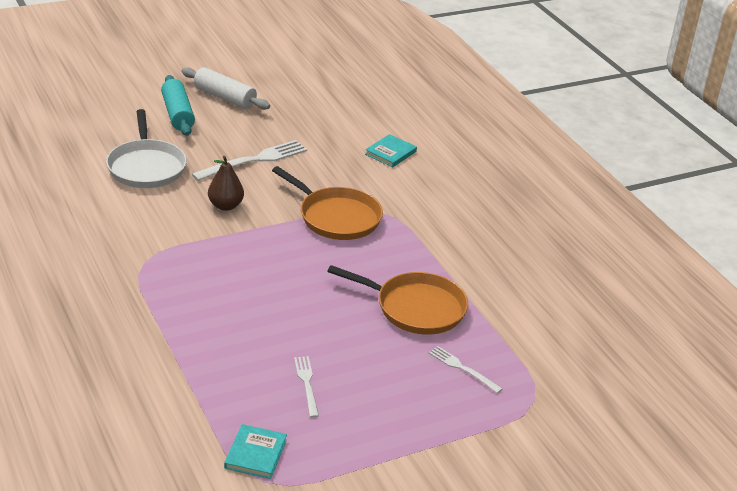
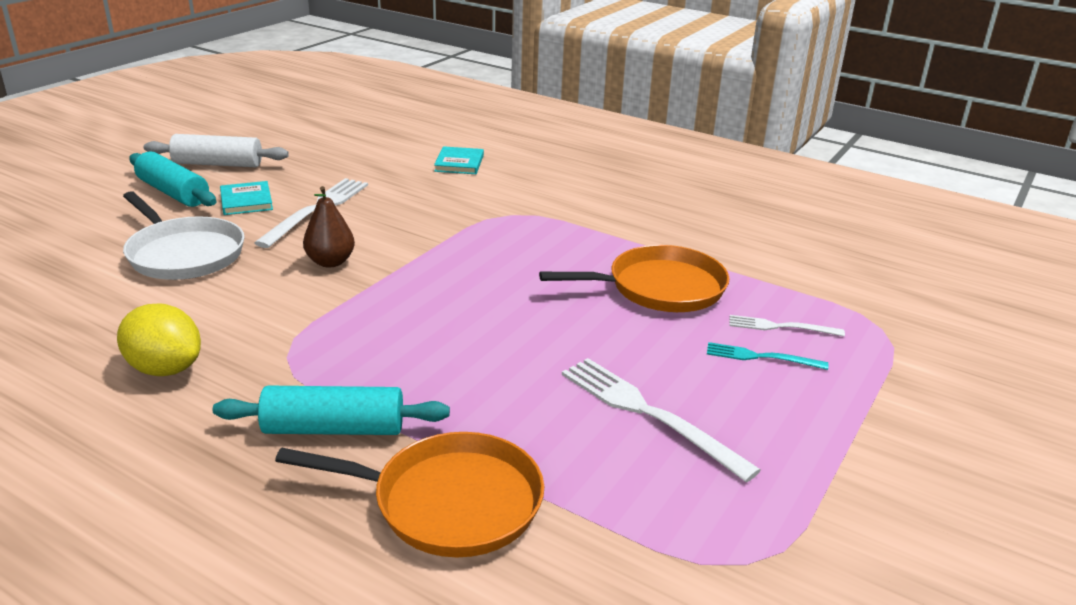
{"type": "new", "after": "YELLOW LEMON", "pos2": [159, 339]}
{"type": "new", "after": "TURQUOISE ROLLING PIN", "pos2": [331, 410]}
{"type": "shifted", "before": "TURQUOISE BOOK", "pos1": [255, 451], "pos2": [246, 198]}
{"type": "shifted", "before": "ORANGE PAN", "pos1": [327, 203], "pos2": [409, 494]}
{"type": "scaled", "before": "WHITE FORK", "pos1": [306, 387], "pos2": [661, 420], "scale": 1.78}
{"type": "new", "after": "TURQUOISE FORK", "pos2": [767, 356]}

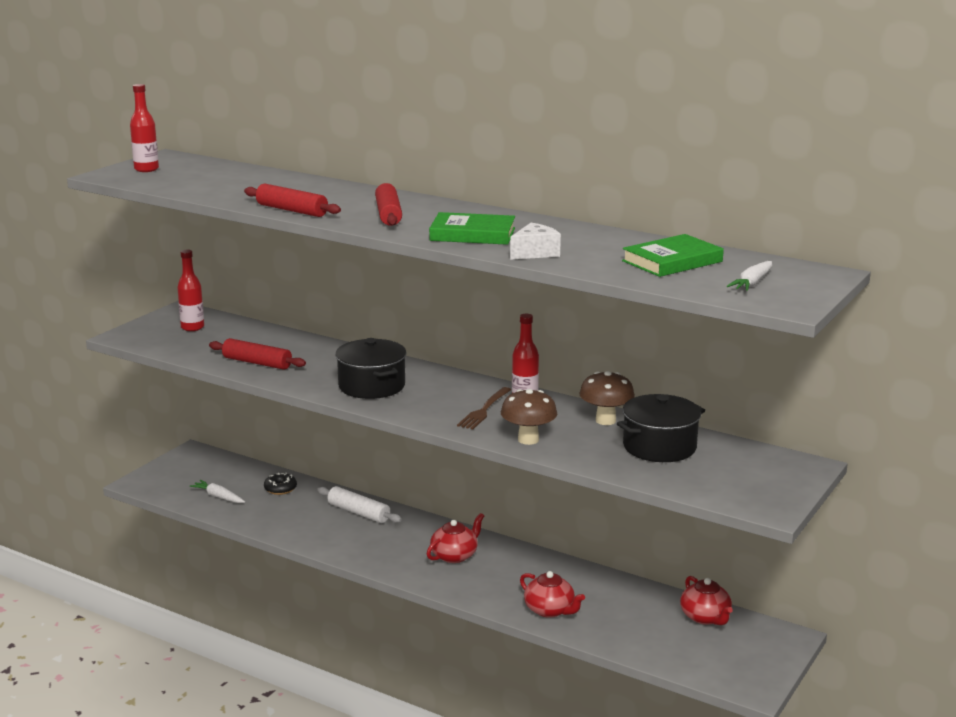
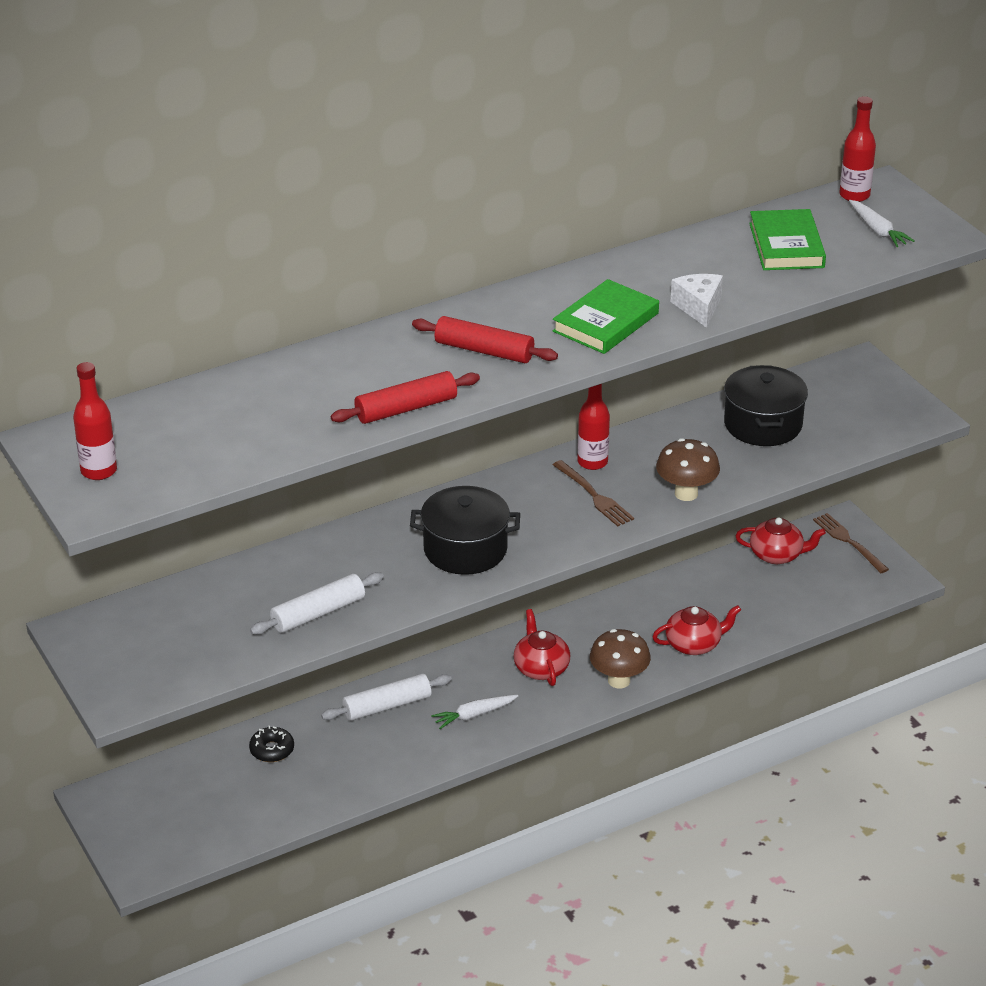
{"type": "repainted", "before": "RED ROLLING PIN", "after": "WHITE ROLLING PIN", "pos1": [257, 354], "pos2": [317, 603]}
{"type": "shifted", "before": "WHITE CARROT", "pos1": [217, 491], "pos2": [474, 712]}
{"type": "shifted", "before": "BROWN MUSHROOM", "pos1": [607, 398], "pos2": [620, 658]}
{"type": "new", "after": "BROWN FORK", "pos2": [851, 543]}
{"type": "shifted", "before": "RED BOTTLE", "pos1": [190, 290], "pos2": [857, 149]}

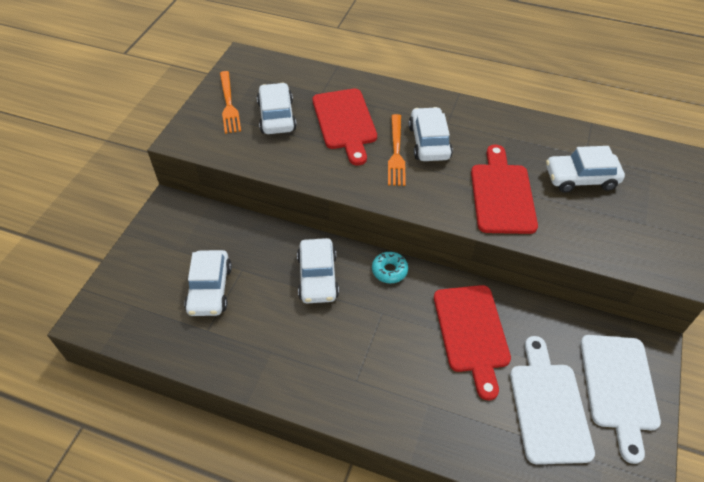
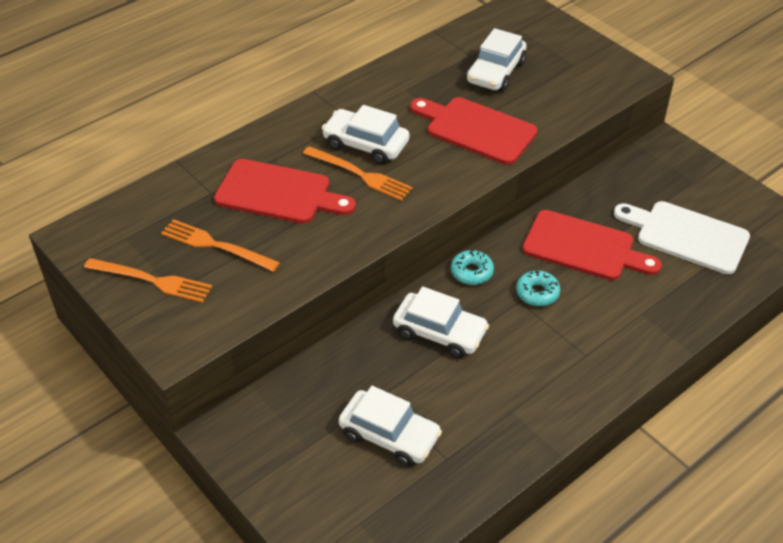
{"type": "swapped", "before": "WHITE CAR", "after": "ORANGE FORK", "pos1": [277, 108], "pos2": [220, 245]}
{"type": "new", "after": "TURQUOISE DONUT", "pos2": [538, 288]}
{"type": "gone", "before": "WHITE CUTTING BOARD", "pos1": [620, 399]}

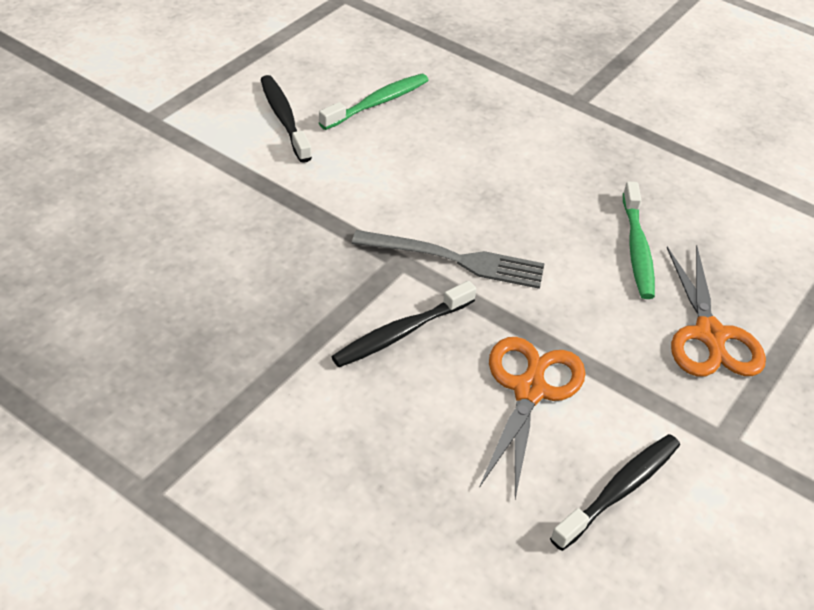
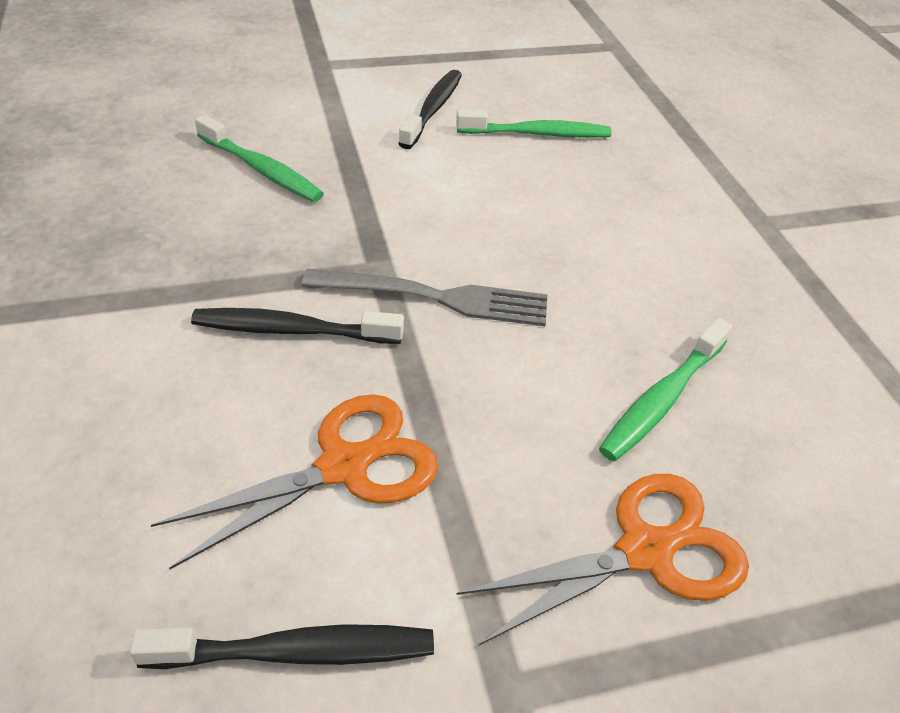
{"type": "new", "after": "GREEN TOOTHBRUSH", "pos2": [259, 158]}
{"type": "rotated", "before": "GREY FORK", "pos1": [448, 259], "pos2": [425, 297], "turn": -45}
{"type": "rotated", "before": "ORANGE SCISSORS", "pos1": [716, 311], "pos2": [603, 559], "turn": -150}

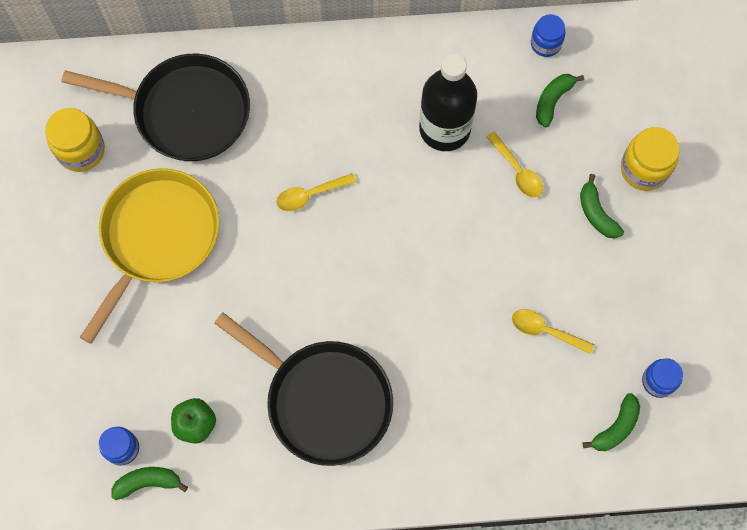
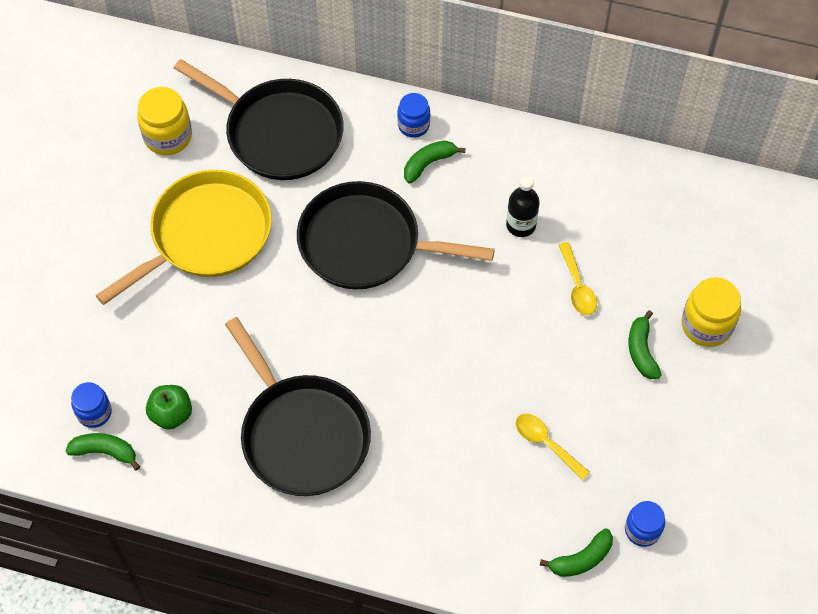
{"type": "swapped", "before": "YELLOW SPOON", "after": "BLACK PAN", "pos1": [316, 192], "pos2": [396, 235]}
{"type": "shifted", "before": "BLUE JAR", "pos1": [548, 35], "pos2": [413, 115]}
{"type": "shifted", "before": "GREEN BANANA", "pos1": [560, 100], "pos2": [435, 162]}
{"type": "scaled", "before": "BLACK BOTTLE", "pos1": [448, 102], "pos2": [523, 206], "scale": 0.56}

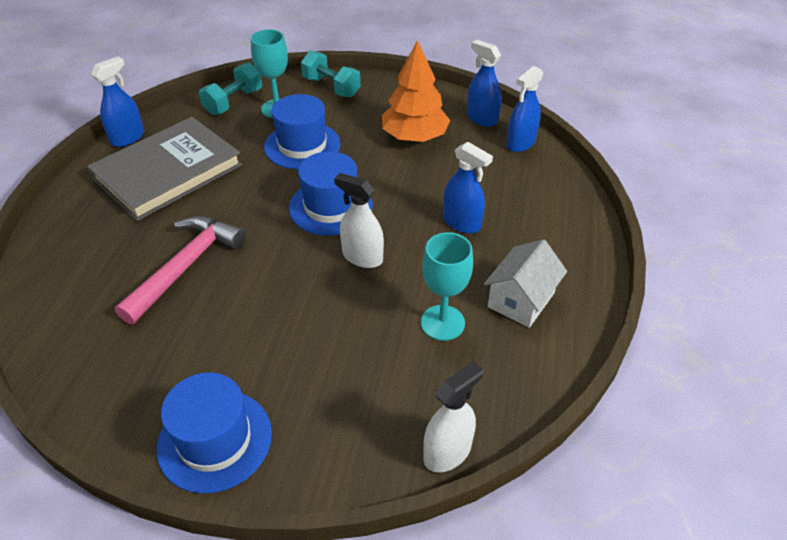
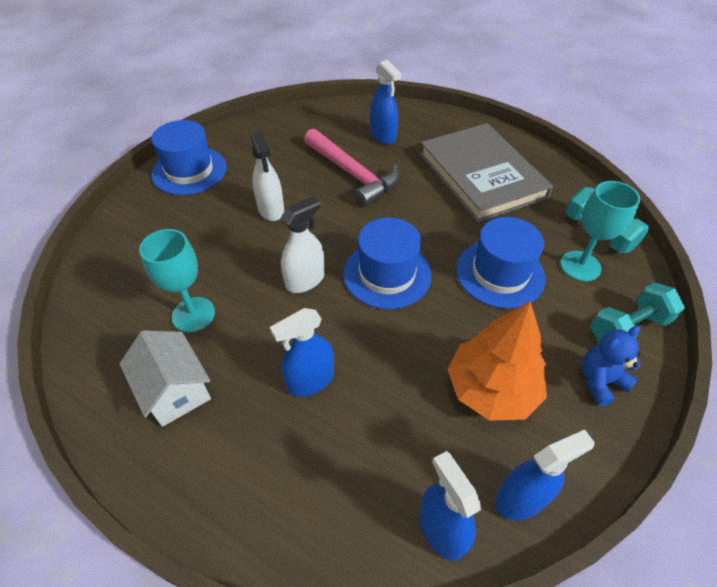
{"type": "shifted", "before": "WHITE SPRAY BOTTLE", "pos1": [453, 417], "pos2": [267, 176]}
{"type": "shifted", "before": "BLUE SPRAY BOTTLE", "pos1": [117, 102], "pos2": [385, 102]}
{"type": "new", "after": "BLUE TEDDY BEAR", "pos2": [611, 366]}

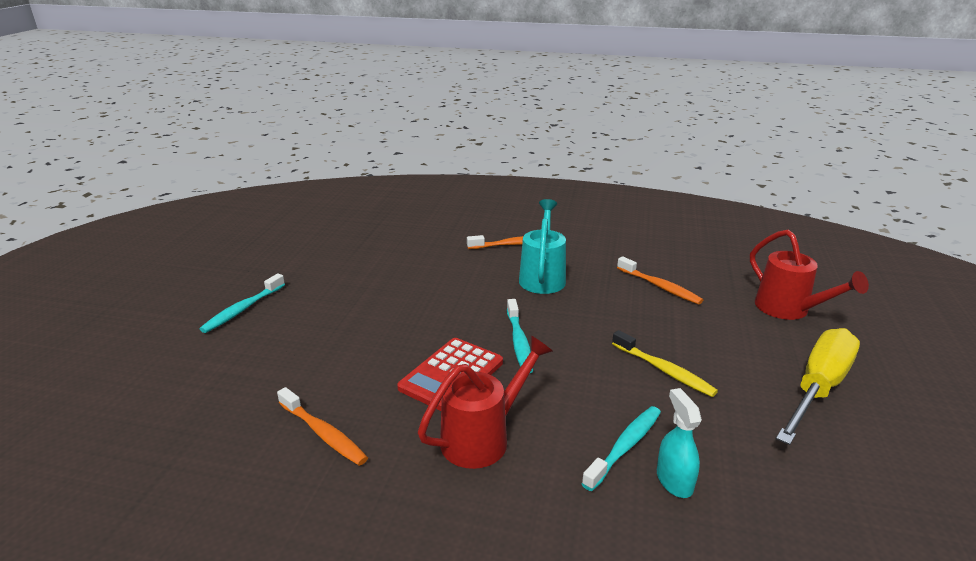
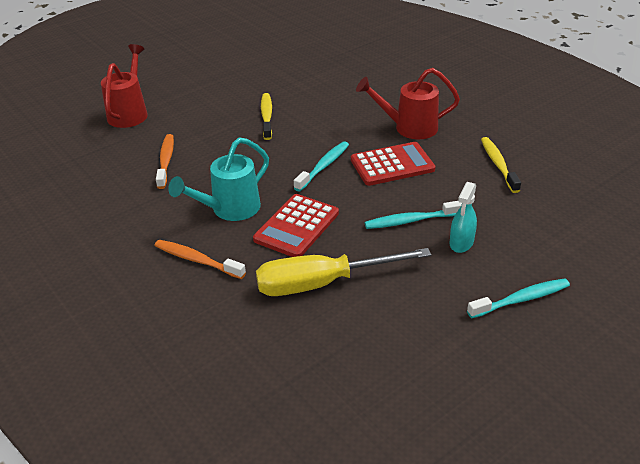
{"type": "new", "after": "RED CALCULATOR", "pos2": [296, 225]}
{"type": "shifted", "before": "YELLOW SCREWDRIVER", "pos1": [818, 386], "pos2": [343, 272]}
{"type": "shifted", "before": "TURQUOISE TOOTHBRUSH", "pos1": [621, 448], "pos2": [413, 215]}
{"type": "shifted", "before": "TURQUOISE SPRAY BOTTLE", "pos1": [679, 443], "pos2": [463, 217]}
{"type": "repainted", "before": "ORANGE TOOTHBRUSH", "after": "YELLOW TOOTHBRUSH", "pos1": [322, 426], "pos2": [501, 165]}

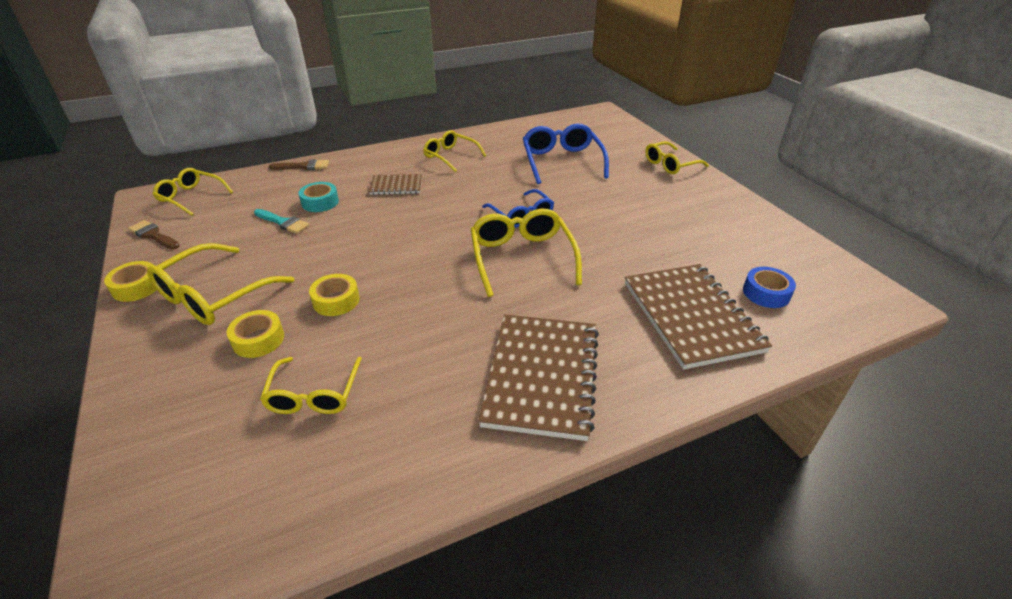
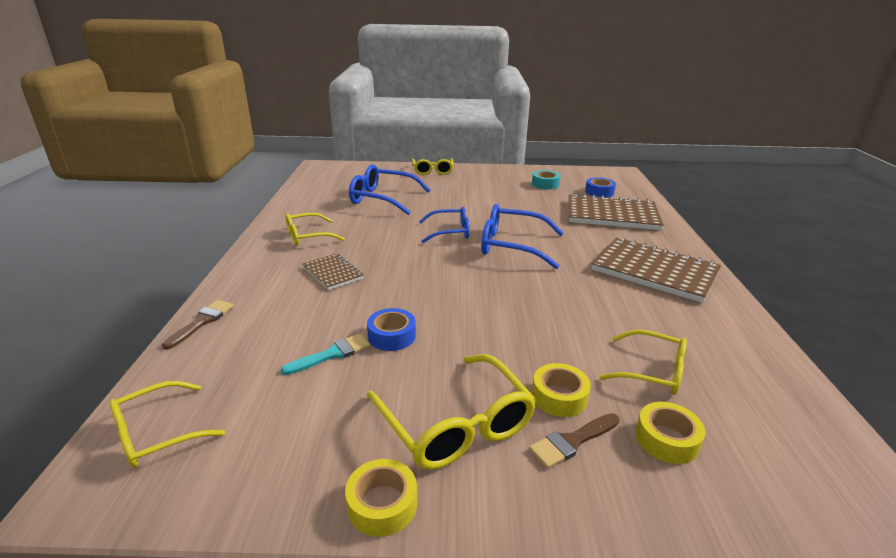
{"type": "rotated", "before": "BROWN NOTEBOOK", "pos1": [395, 184], "pos2": [332, 271], "turn": -60}
{"type": "new", "after": "BLUE TAPE", "pos2": [391, 329]}
{"type": "repainted", "before": "YELLOW GLASSES", "after": "BLUE GLASSES", "pos1": [526, 253], "pos2": [522, 236]}
{"type": "shifted", "before": "BROWN BRUSH", "pos1": [154, 234], "pos2": [574, 441]}
{"type": "shifted", "before": "TURQUOISE TAPE", "pos1": [318, 197], "pos2": [546, 179]}
{"type": "shifted", "before": "YELLOW TAPE", "pos1": [334, 295], "pos2": [670, 433]}

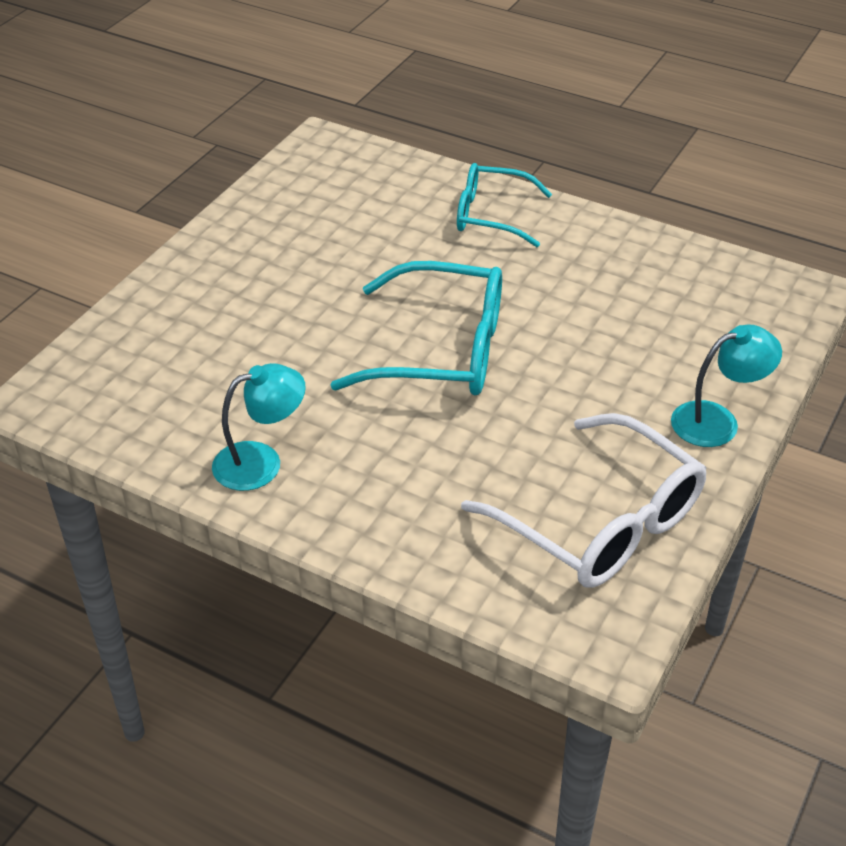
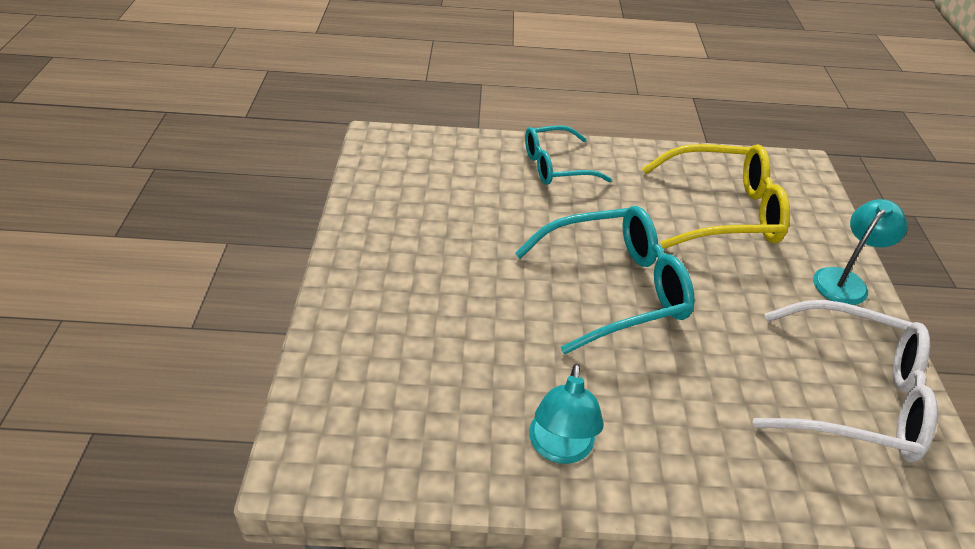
{"type": "rotated", "before": "TURQUOISE LAMP", "pos1": [259, 427], "pos2": [566, 413], "turn": 150}
{"type": "new", "after": "YELLOW GLASSES", "pos2": [716, 196]}

